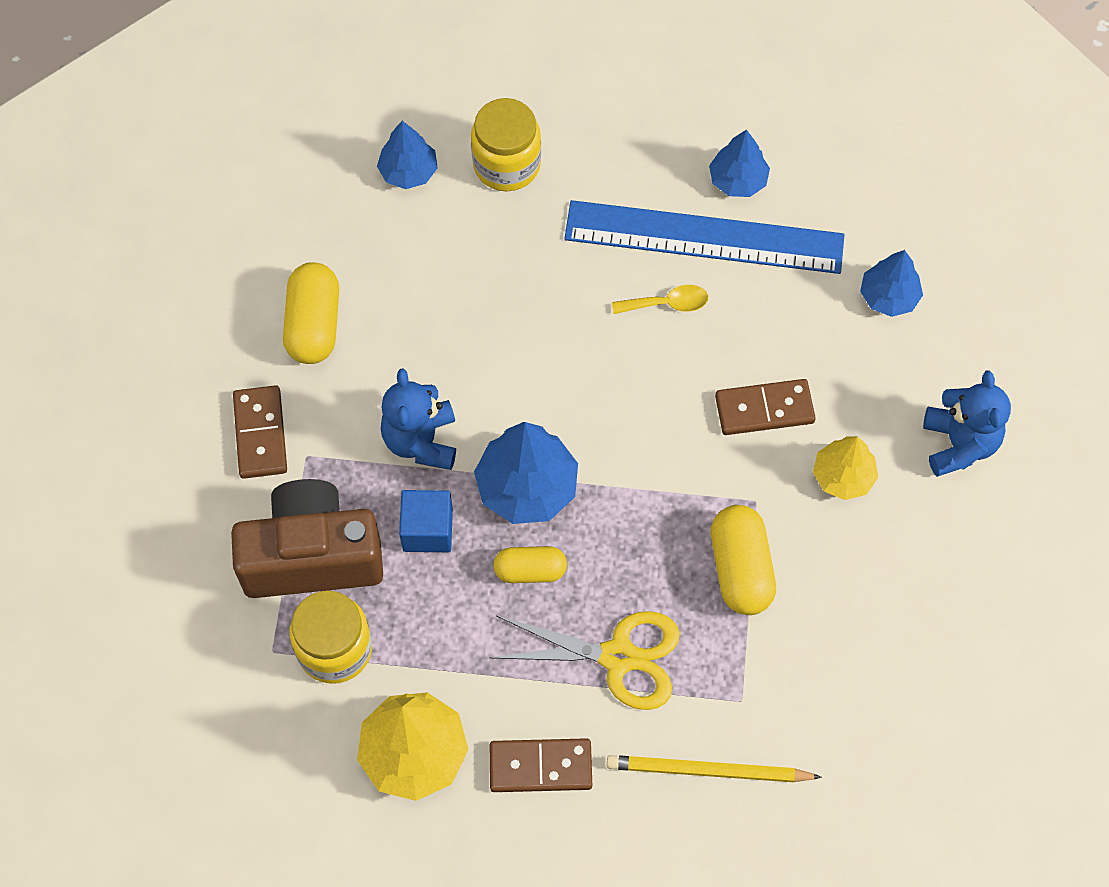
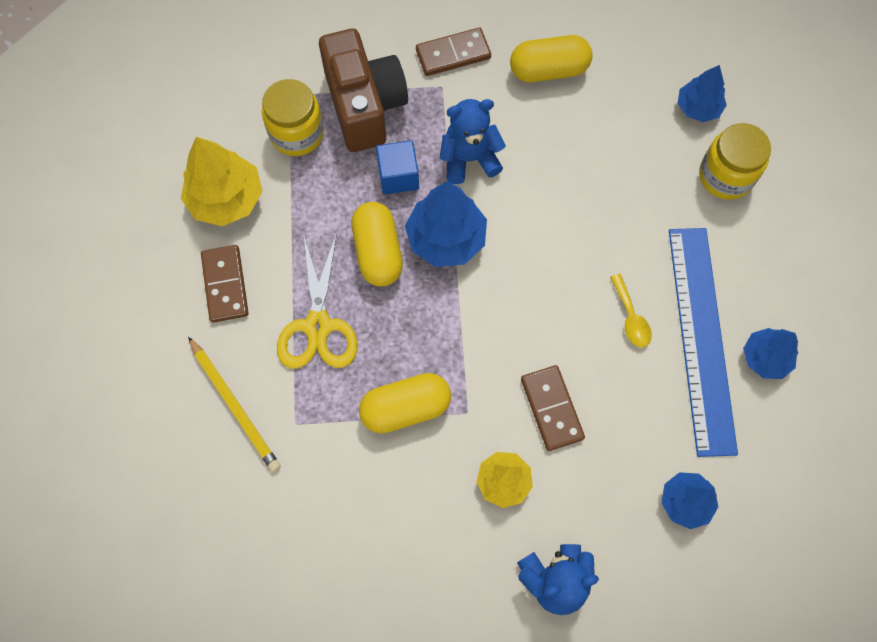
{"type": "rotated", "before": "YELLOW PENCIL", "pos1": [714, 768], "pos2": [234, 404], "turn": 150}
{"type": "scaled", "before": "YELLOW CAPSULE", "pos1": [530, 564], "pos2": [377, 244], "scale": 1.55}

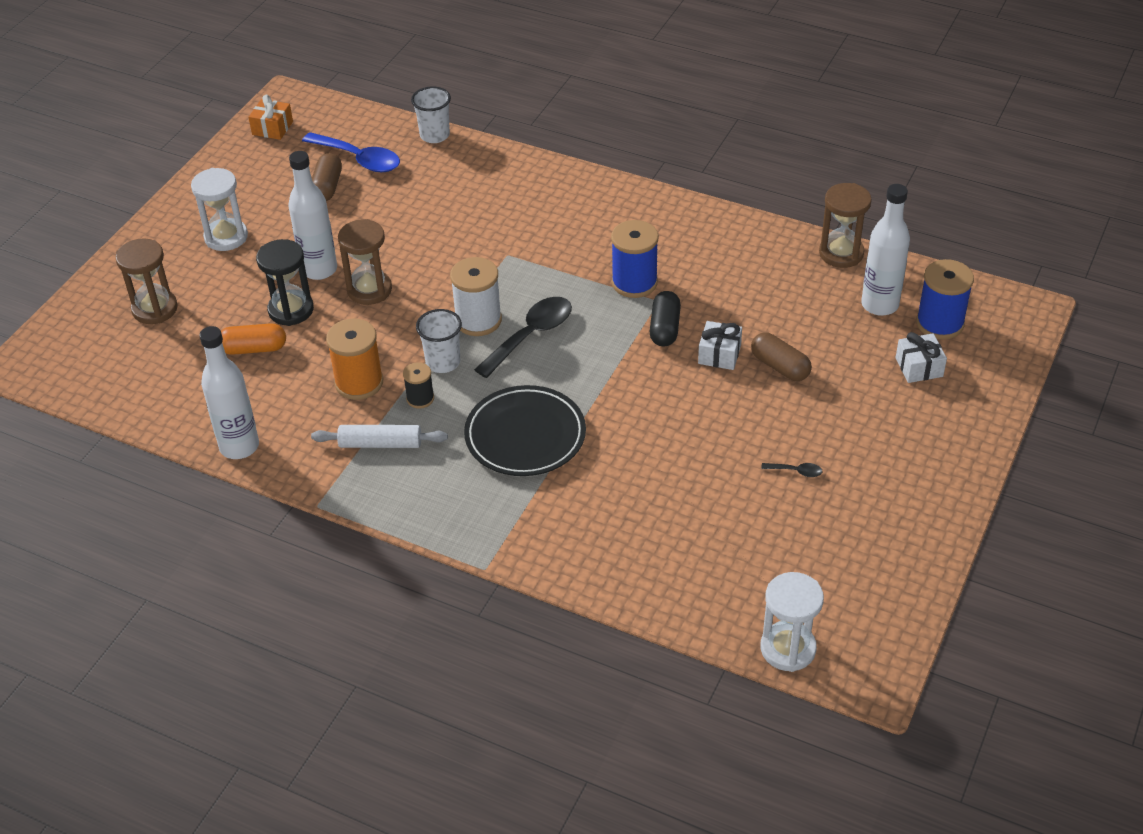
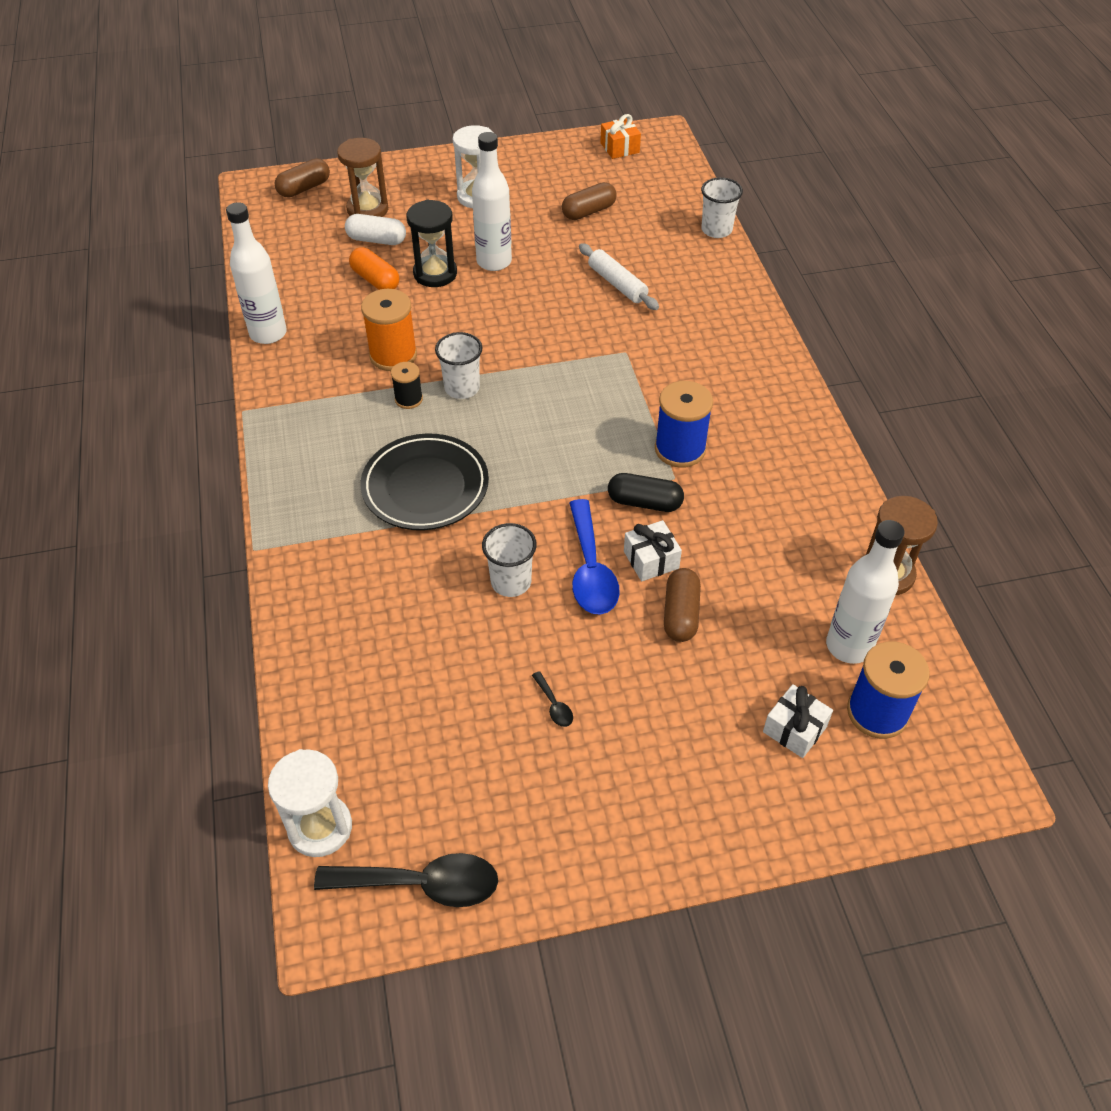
{"type": "new", "after": "BROWN CAPSULE", "pos2": [302, 177]}
{"type": "shifted", "before": "BLACK SPOON", "pos1": [523, 337], "pos2": [406, 880]}
{"type": "new", "after": "WHITE CAPSULE", "pos2": [375, 229]}
{"type": "new", "after": "WHITE CUP", "pos2": [509, 560]}
{"type": "shifted", "before": "BLUE SPOON", "pos1": [351, 152], "pos2": [594, 557]}
{"type": "shifted", "before": "WHITE ROLLING PIN", "pos1": [379, 436], "pos2": [619, 276]}
{"type": "rotated", "before": "BLACK CAPSULE", "pos1": [665, 318], "pos2": [646, 492], "turn": 45}
{"type": "gone", "before": "BROWN HOURGLASS", "pos1": [365, 262]}
{"type": "gone", "before": "WHITE SPOOL", "pos1": [476, 296]}

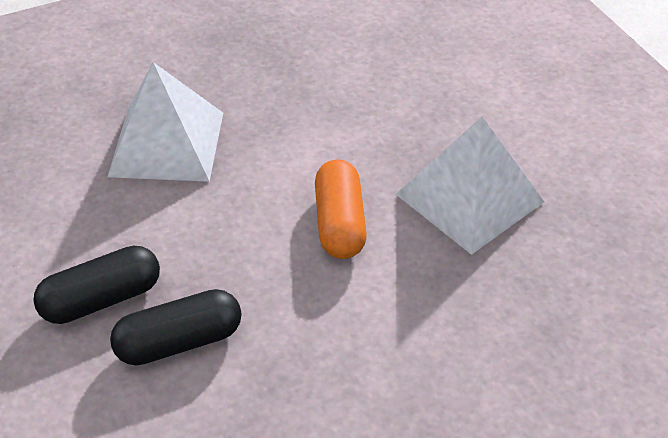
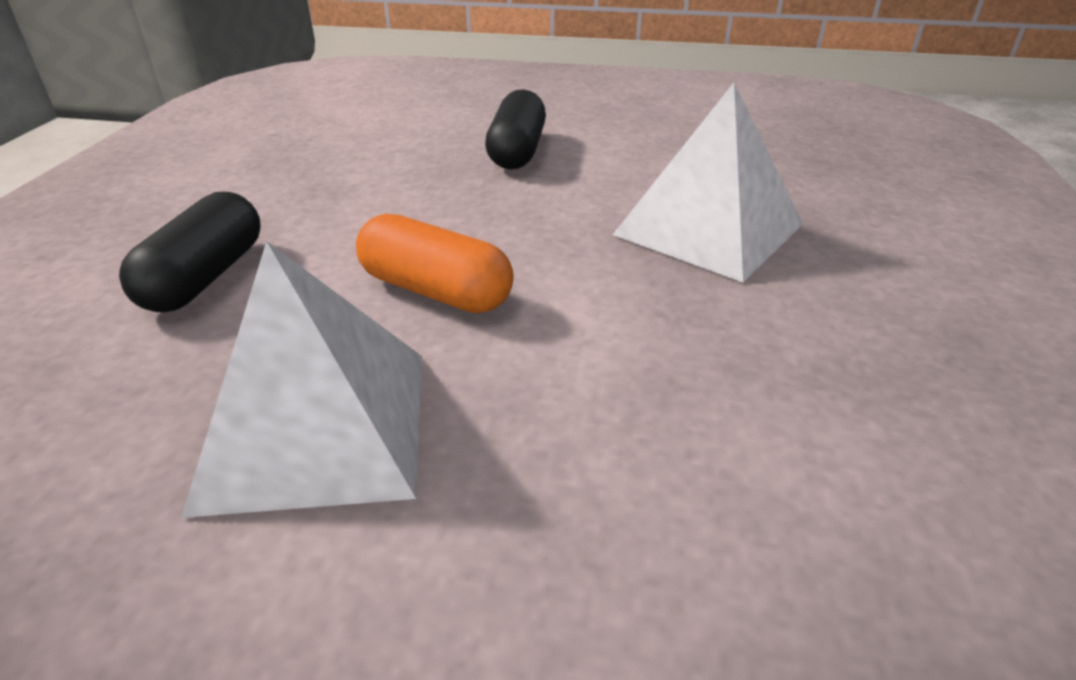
{"type": "shifted", "before": "BLACK CAPSULE", "pos1": [176, 327], "pos2": [190, 252]}

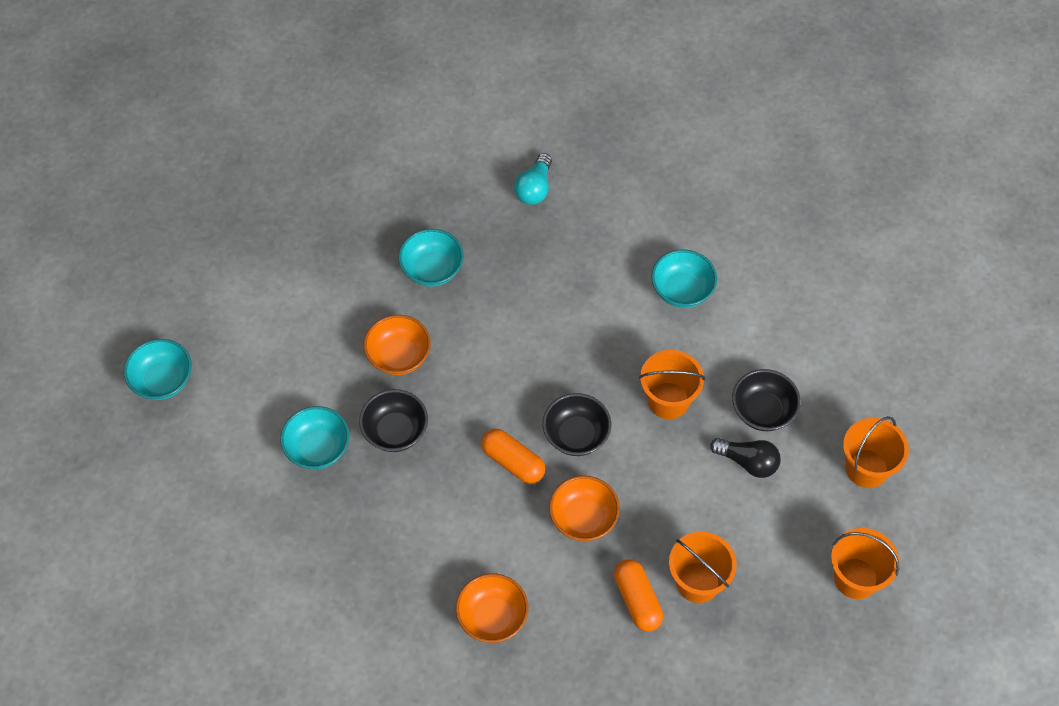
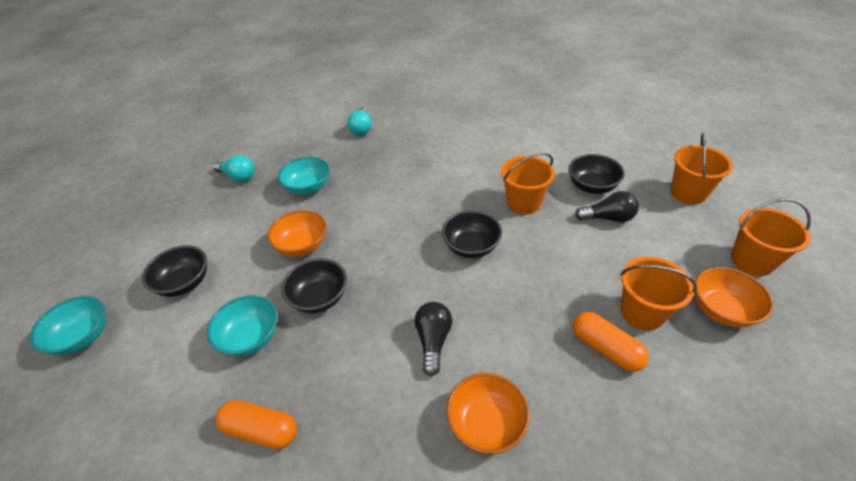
{"type": "new", "after": "BLACK BOWL", "pos2": [174, 271]}
{"type": "new", "after": "TURQUOISE LIGHT BULB", "pos2": [234, 168]}
{"type": "shifted", "before": "ORANGE CAPSULE", "pos1": [513, 456], "pos2": [256, 424]}
{"type": "new", "after": "BLACK LIGHT BULB", "pos2": [433, 339]}
{"type": "shifted", "before": "ORANGE BOWL", "pos1": [584, 508], "pos2": [734, 297]}
{"type": "gone", "before": "TURQUOISE BOWL", "pos1": [684, 278]}

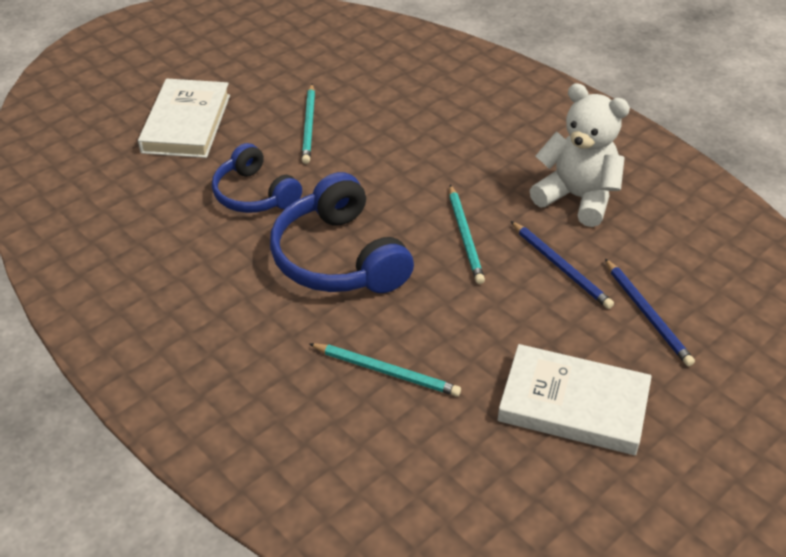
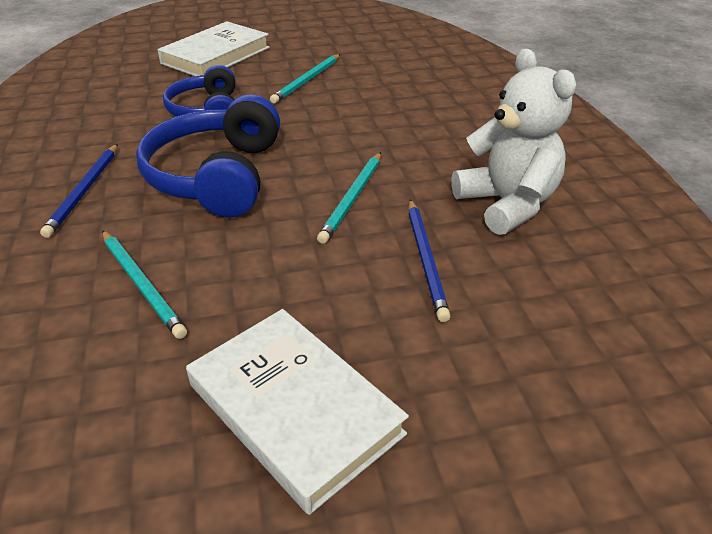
{"type": "shifted", "before": "BLUE PENCIL", "pos1": [650, 313], "pos2": [79, 191]}

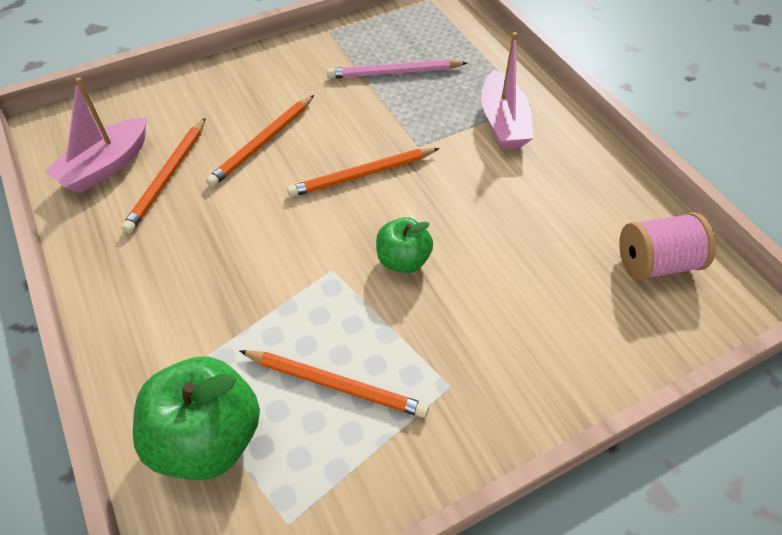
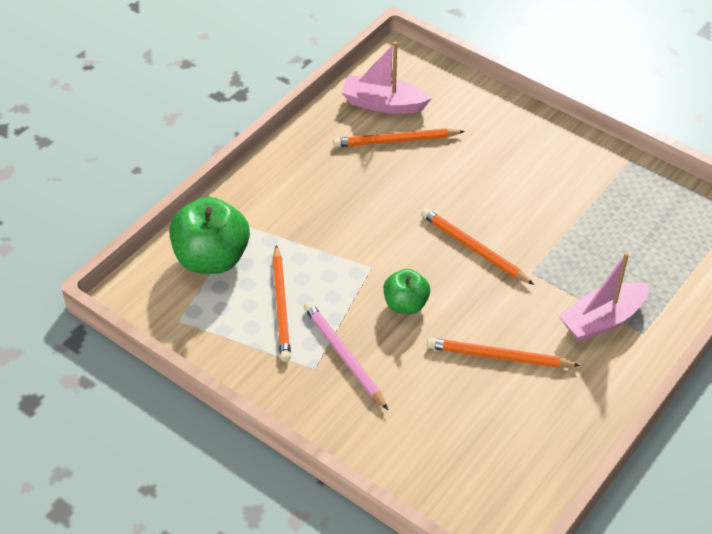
{"type": "shifted", "before": "PINK PENCIL", "pos1": [397, 69], "pos2": [346, 356]}
{"type": "shifted", "before": "ORANGE PENCIL", "pos1": [260, 141], "pos2": [503, 353]}
{"type": "gone", "before": "PINK SPOOL", "pos1": [667, 246]}

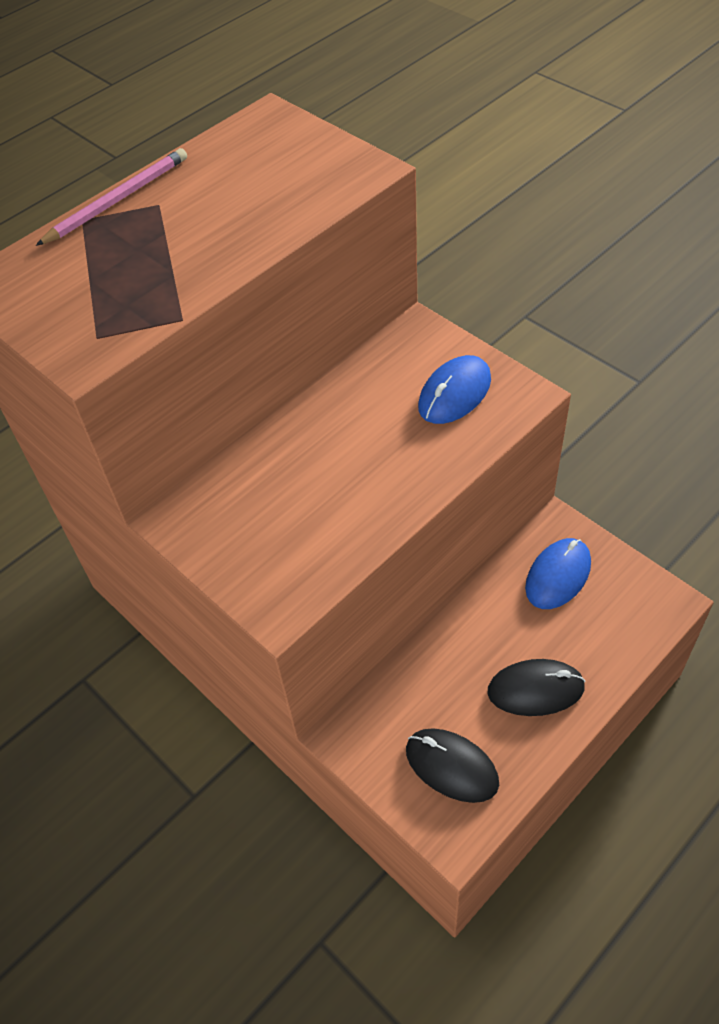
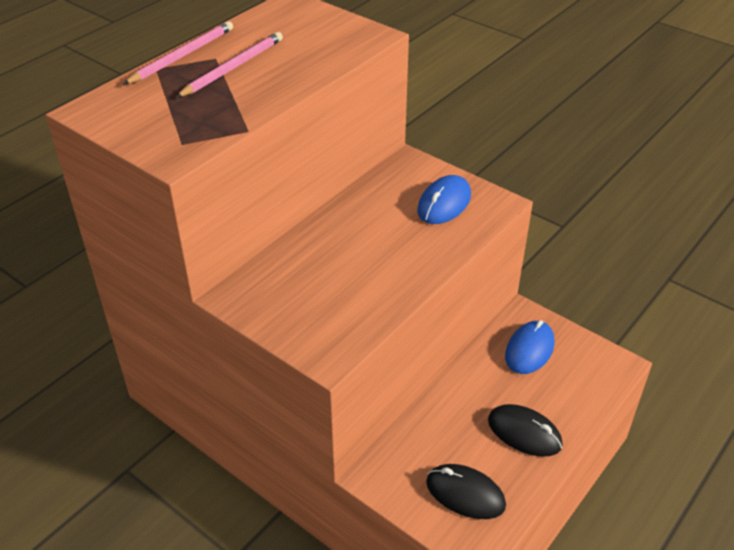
{"type": "new", "after": "PINK PENCIL", "pos2": [229, 65]}
{"type": "rotated", "before": "BLACK MOUSE", "pos1": [536, 687], "pos2": [525, 430], "turn": 45}

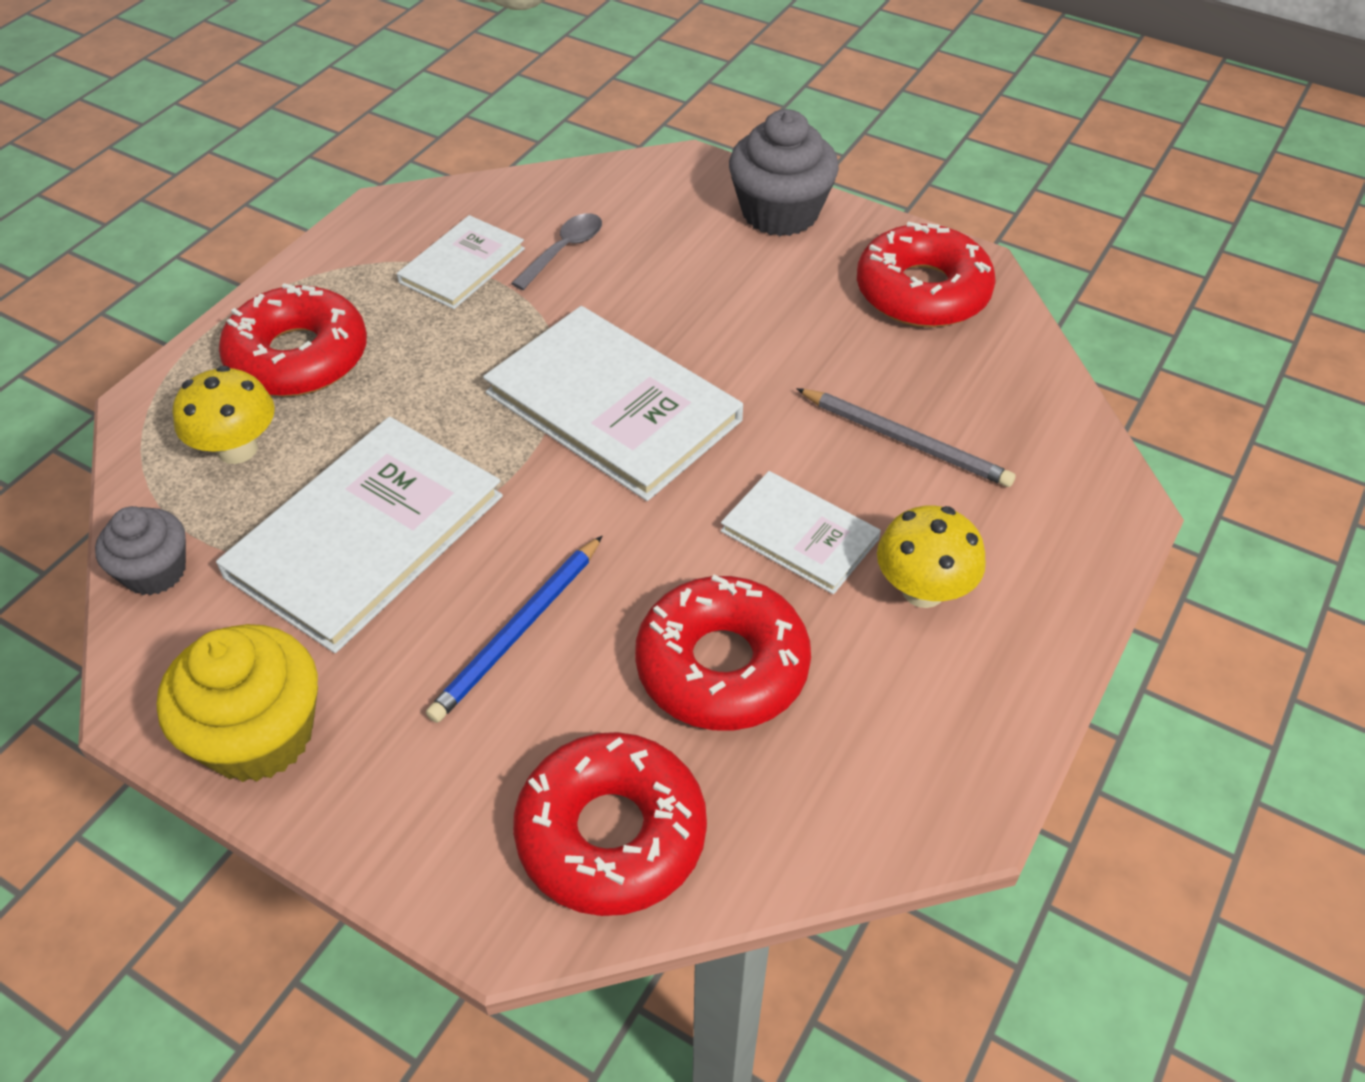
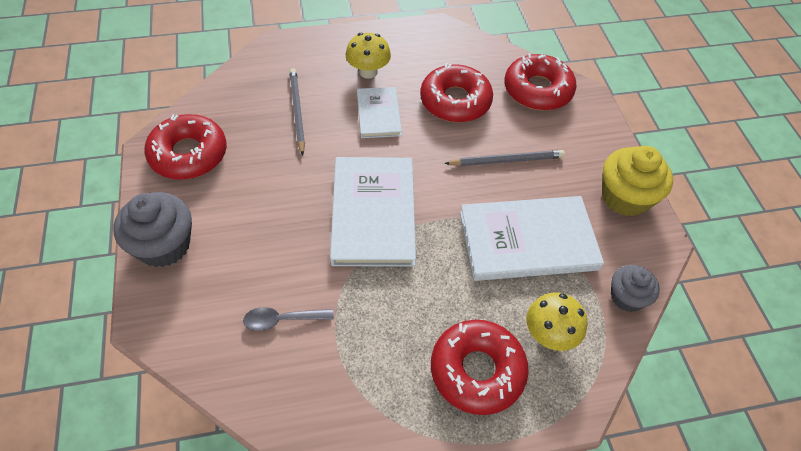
{"type": "repainted", "before": "BLUE PENCIL", "after": "GREY PENCIL", "pos1": [514, 629], "pos2": [504, 158]}
{"type": "gone", "before": "WHITE BOOK", "pos1": [461, 262]}

